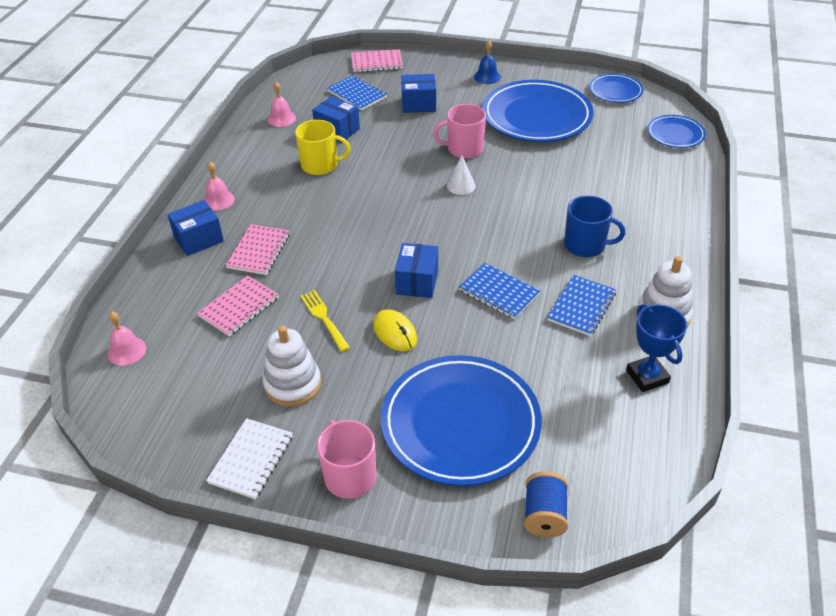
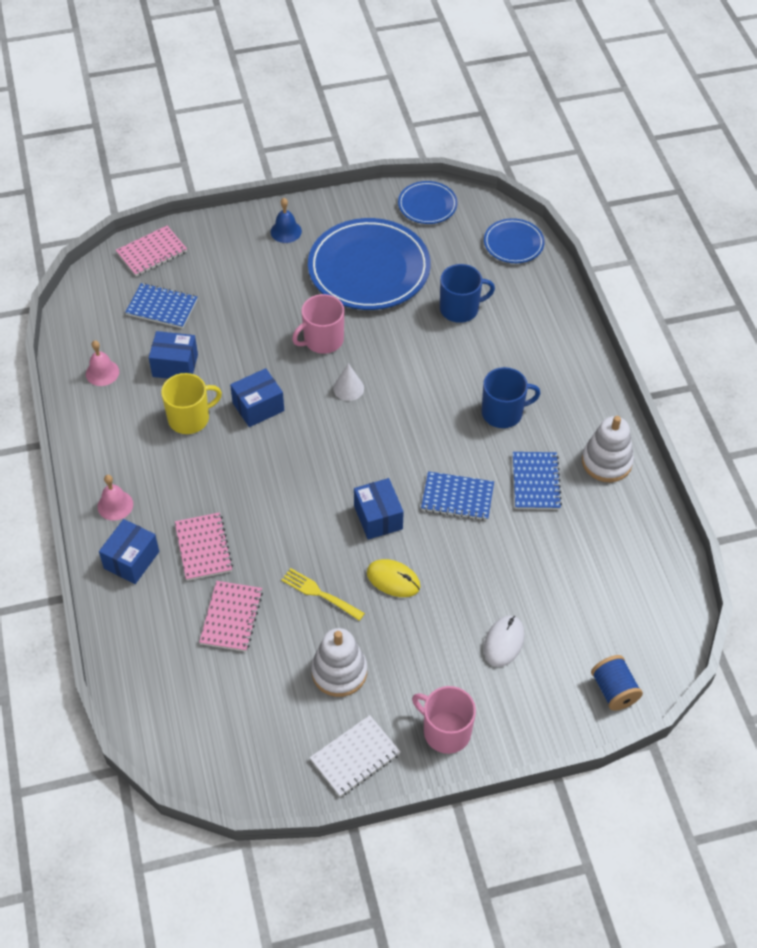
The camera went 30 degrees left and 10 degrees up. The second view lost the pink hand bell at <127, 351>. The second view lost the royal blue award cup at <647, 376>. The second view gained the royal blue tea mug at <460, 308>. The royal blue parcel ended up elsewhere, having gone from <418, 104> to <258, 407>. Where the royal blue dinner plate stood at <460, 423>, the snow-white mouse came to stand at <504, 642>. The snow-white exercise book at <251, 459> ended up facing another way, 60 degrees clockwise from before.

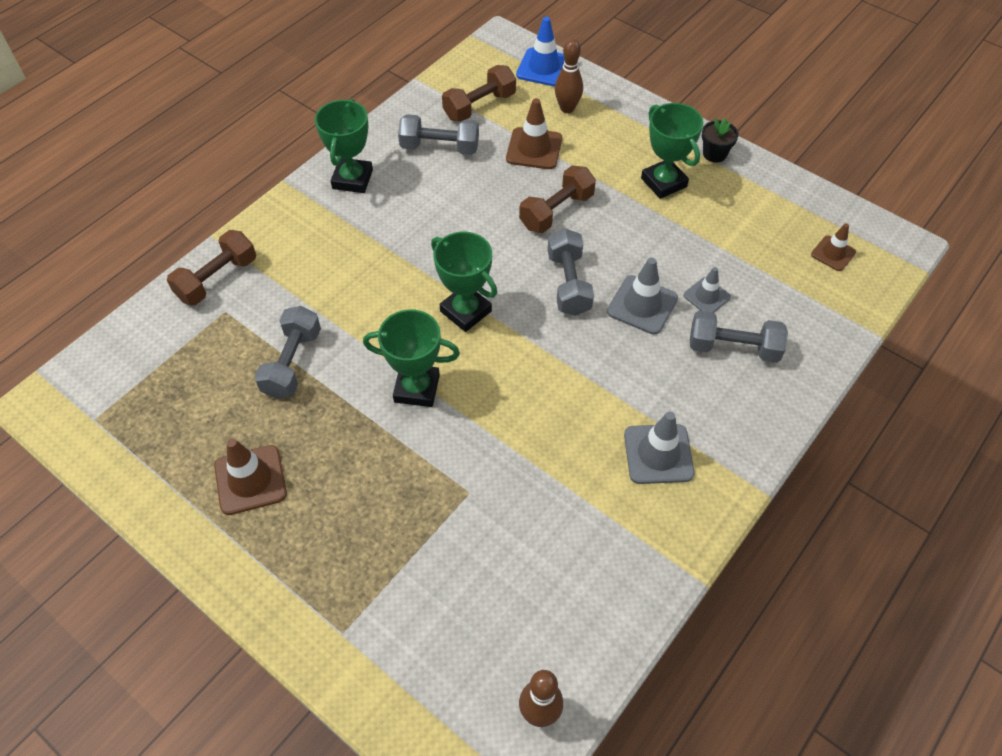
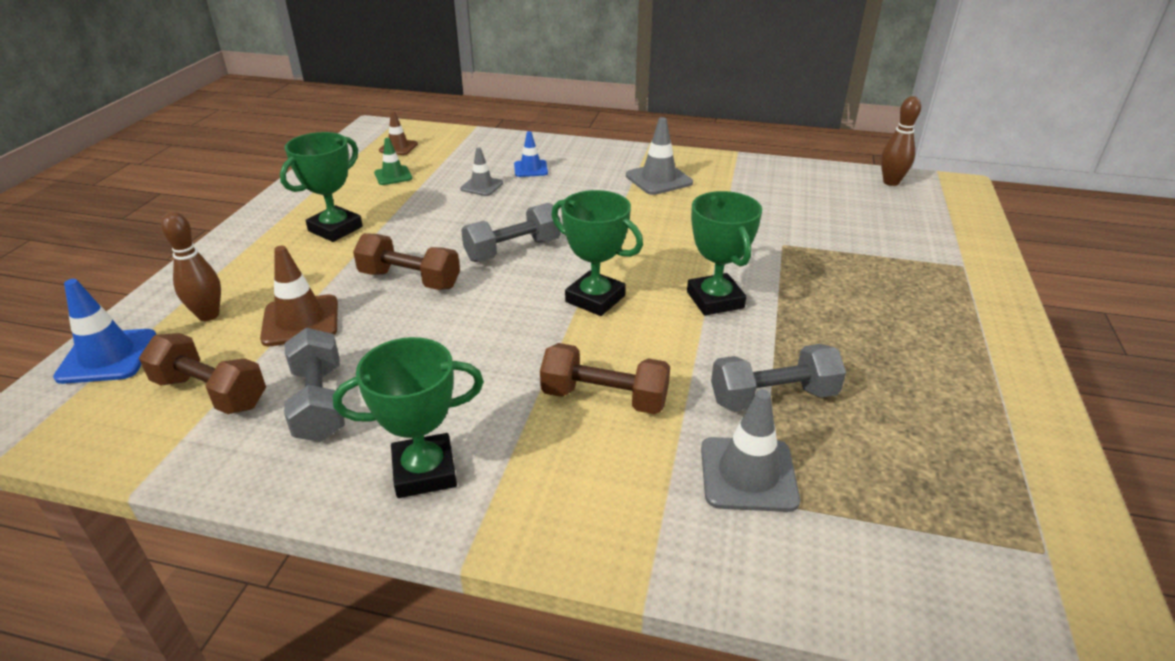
The camera went 115 degrees left and 20 degrees down. The second view lost the russet traffic cone at <250, 480>. The second view lost the ebony flower pot at <714, 154>. The second view gained the emerald traffic cone at <393, 176>. The russet dumbbell ended up elsewhere, having gone from <217, 279> to <604, 398>. The ash-grey traffic cone ended up elsewhere, having gone from <642, 305> to <748, 474>. Where the ash-grey dumbbell stood at <733, 348>, the royal blue traffic cone came to stand at <530, 169>. The emerald award cup at <466, 311> ended up facing another way, 75 degrees counterclockwise from before.

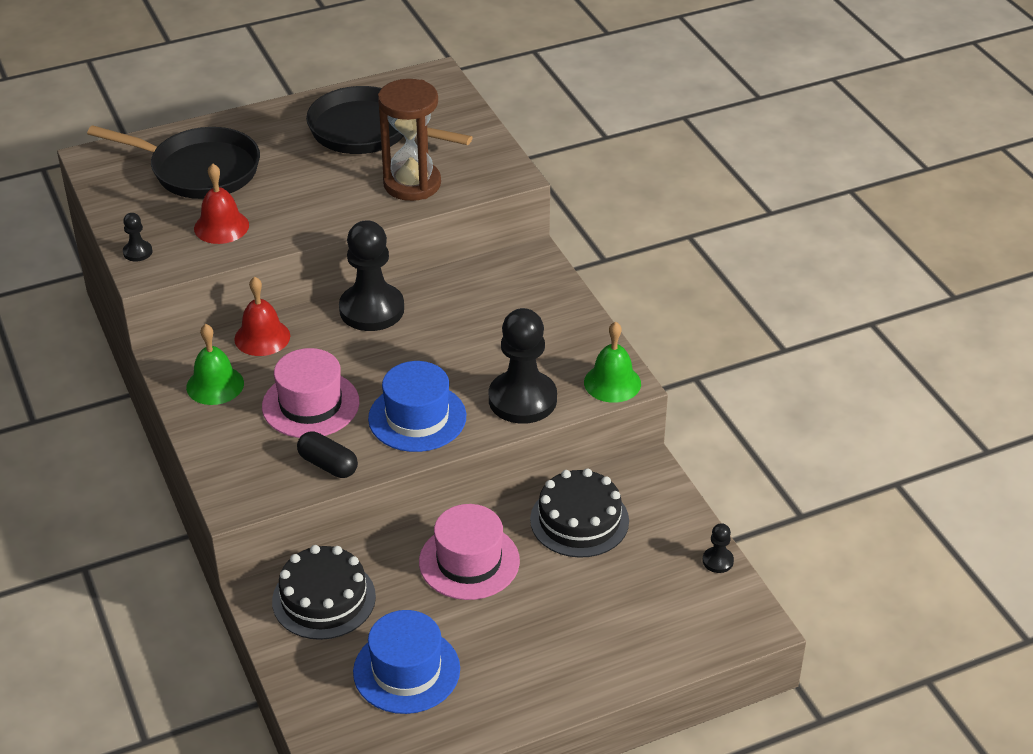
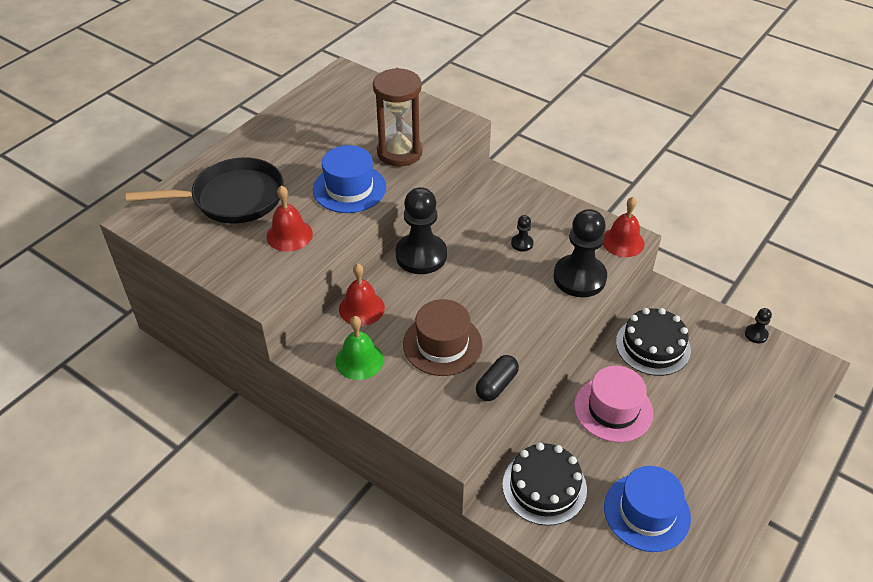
The camera went 30 degrees left and 5 degrees up. The second view lost the ebony pan at <367, 131>. The ebony chess pawn ended up elsewhere, having gone from <137, 252> to <522, 243>. The royal blue tall hat ended up elsewhere, having gone from <417, 417> to <349, 188>. What was the pink tall hat at <310, 404> turned into the russet tall hat at <442, 344>. What was the emerald hand bell at <612, 383> turned into the red hand bell at <623, 242>. The ebony capsule at <328, 465> ended up facing another way, 60 degrees counterclockwise from before.

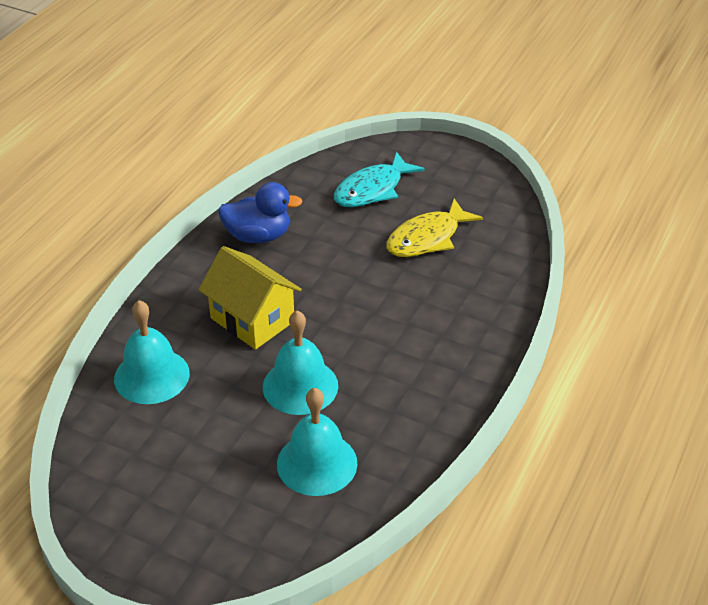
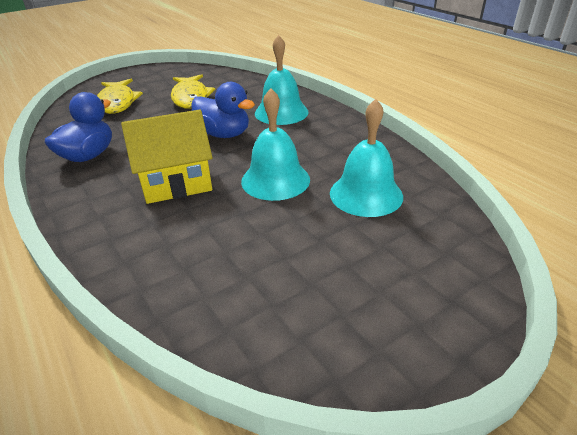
The camera went 60 degrees left and 5 degrees down. The second view gained the royal blue toy duck at <224, 134>. The turquoise hand bell ended up elsewhere, having gone from <151, 376> to <281, 112>. What was the turquoise fish at <372, 189> turned into the golden fish at <117, 102>.

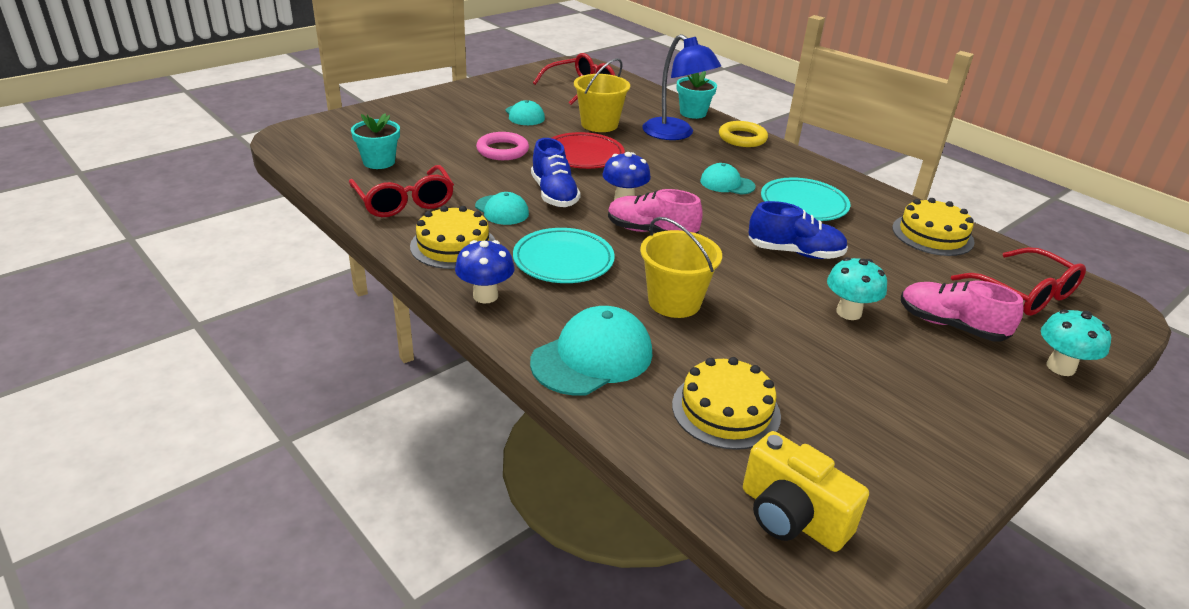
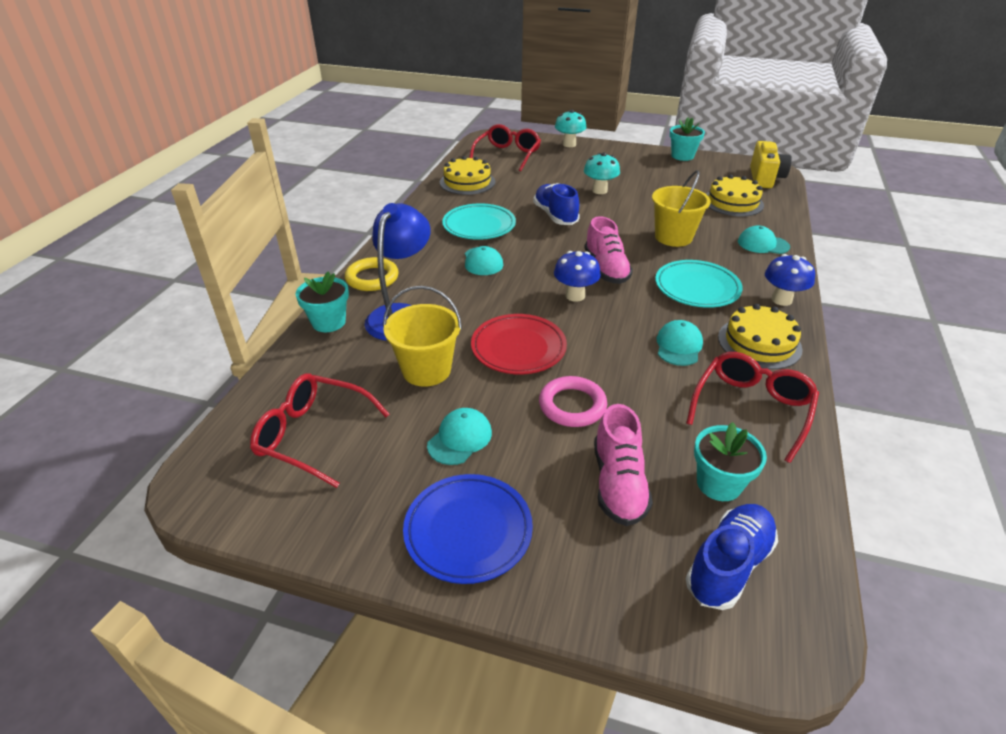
The camera went 120 degrees left and 5 degrees up. The second view gained the royal blue dinner plate at <468, 531>. The second view gained the turquoise flower pot at <682, 156>. The royal blue sneaker ended up elsewhere, having gone from <554, 194> to <728, 565>. The pink sneaker ended up elsewhere, having gone from <950, 325> to <618, 483>. The size of the turquoise cap at <592, 357> changed by a factor of 0.59.

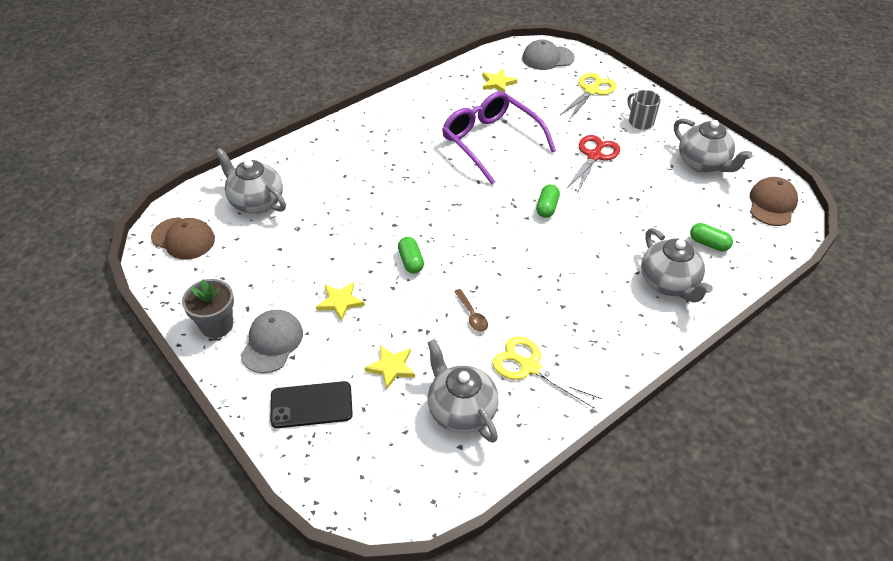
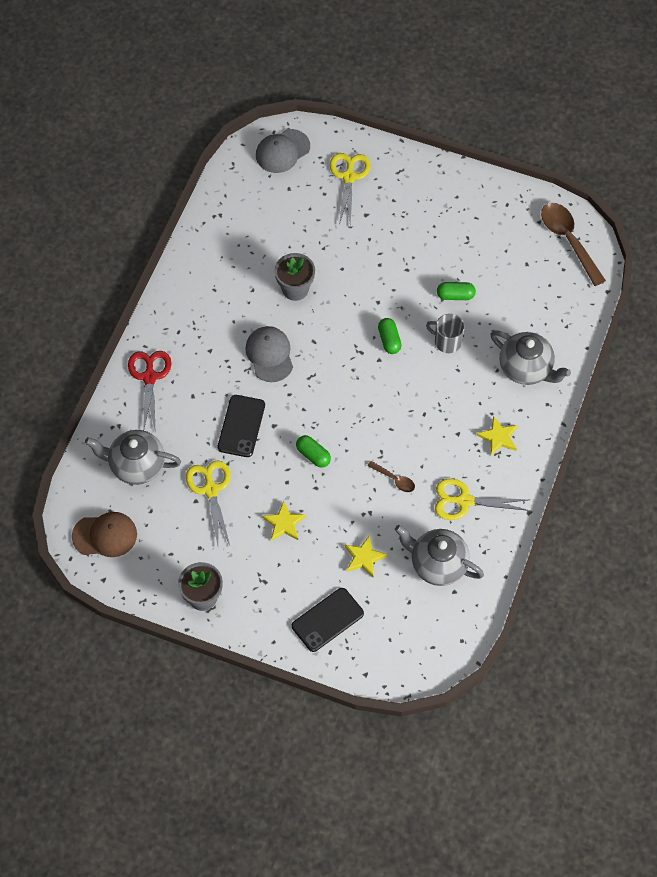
The camera went 30 degrees left and 15 degrees up. The second view lost the ash-grey teapot at <703, 163>. The second view gained the golden shears at <211, 489>. The second view gained the ebony phone at <241, 426>. The ash-grey cap ended up elsewhere, having gone from <272, 342> to <269, 355>. The golden star ended up elsewhere, having gone from <498, 83> to <498, 437>. The red shears ended up elsewhere, having gone from <594, 156> to <149, 377>. The ash-grey tea mug ended up elsewhere, having gone from <640, 122> to <447, 341>. The emerald capsule ended up elsewhere, having gone from <708, 243> to <455, 295>. Where the purple glasses stood at <490, 141>, the ash-grey flower pot came to stand at <295, 289>. Where the russet cap stood at <772, 204>, the russet teaspoon came to stand at <568, 240>.

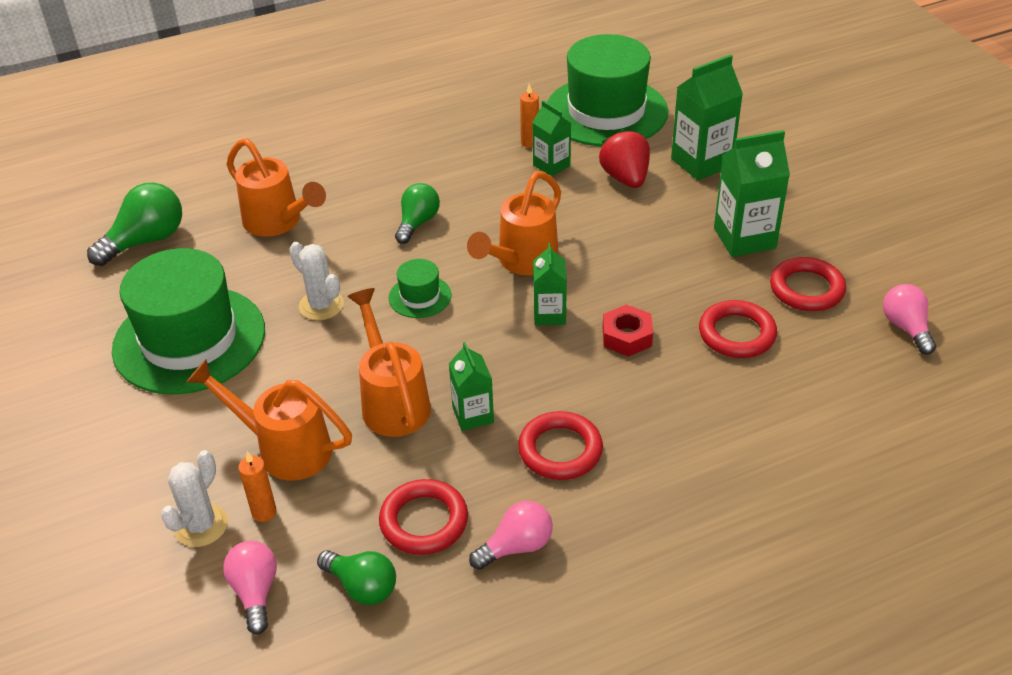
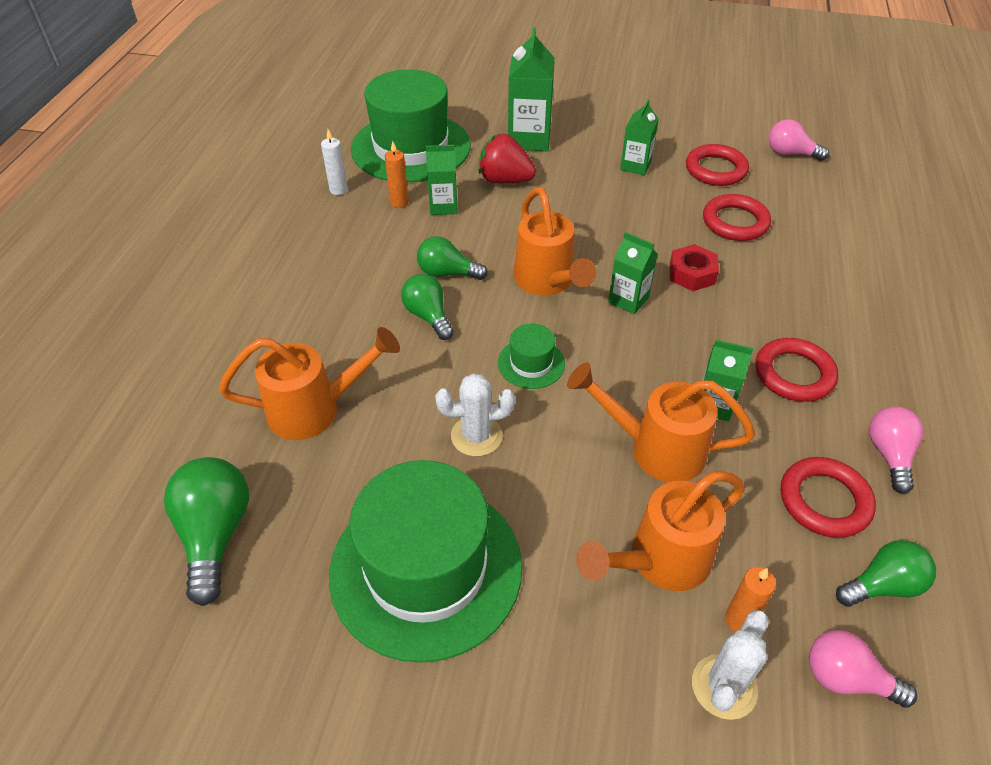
The camera went 55 degrees left and 5 degrees up. The second view gained the snow-white wax candle at <338, 190>. The second view gained the emerald bulb at <447, 273>. The snow-white saguaro cactus at <201, 525> ended up facing another way, 60 degrees clockwise from before. The size of the emerald juice carton at <744, 238> changed by a factor of 0.61.

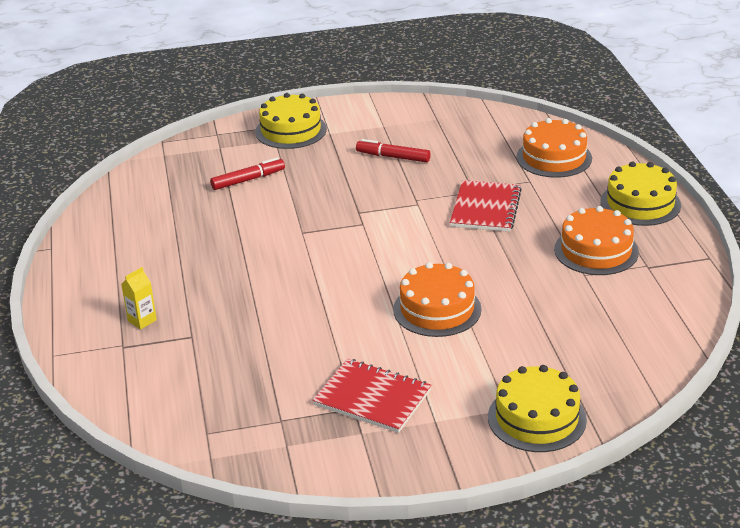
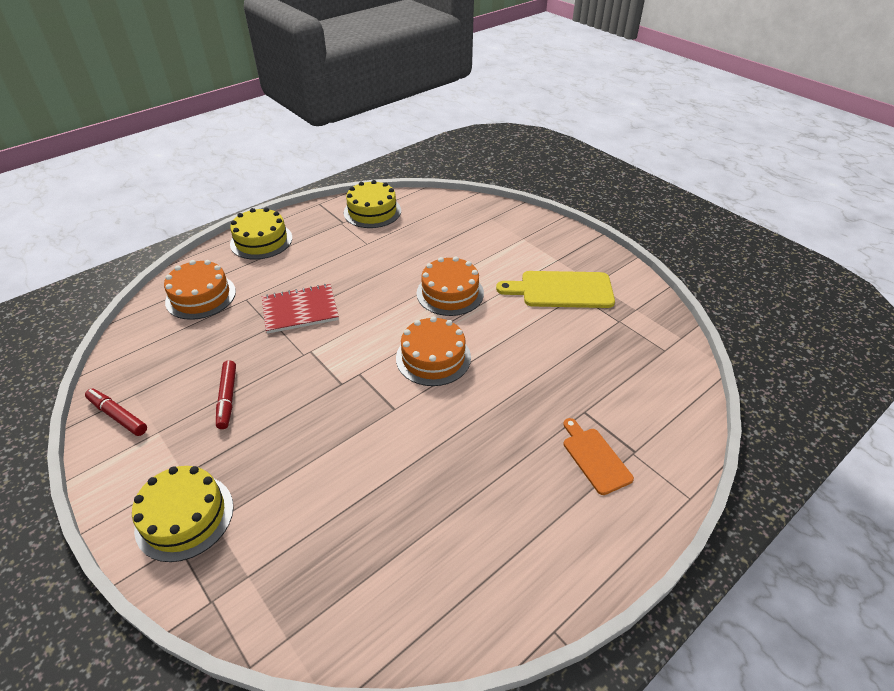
The camera went 120 degrees left and 10 degrees up. The red marker pen ended up elsewhere, having gone from <248, 180> to <118, 416>. The golden layer cake ended up elsewhere, having gone from <537, 418> to <372, 211>. The orange-coloured layer cake ended up elsewhere, having gone from <596, 251> to <433, 357>. Where the golden juice carton stood at <142, 320>, the orange-coloured chopping board came to stand at <595, 458>. Where the red exercise book stood at <372, 398>, the golden chopping board came to stand at <562, 290>.

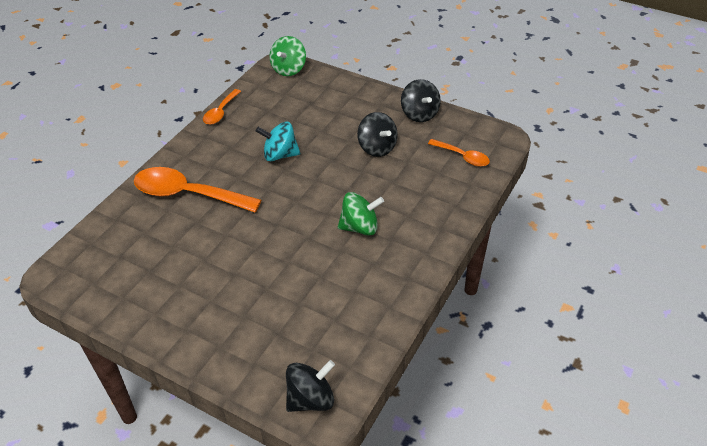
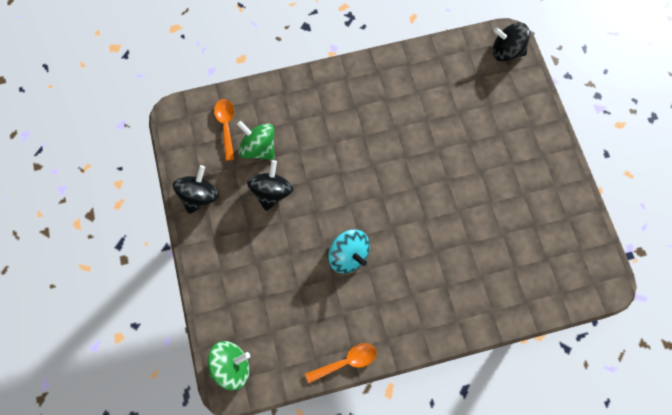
The camera went 135 degrees left and 25 degrees up. The second view lost the orange-coloured teaspoon at <187, 194>. The emerald whirligig ended up elsewhere, having gone from <360, 227> to <258, 148>.

